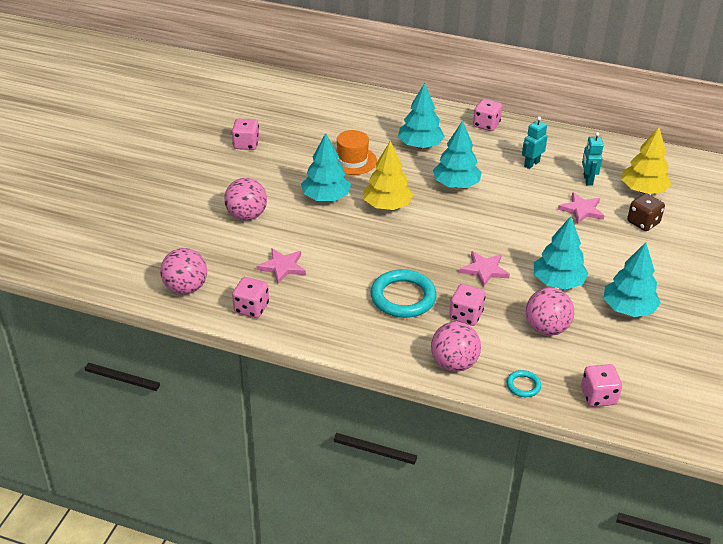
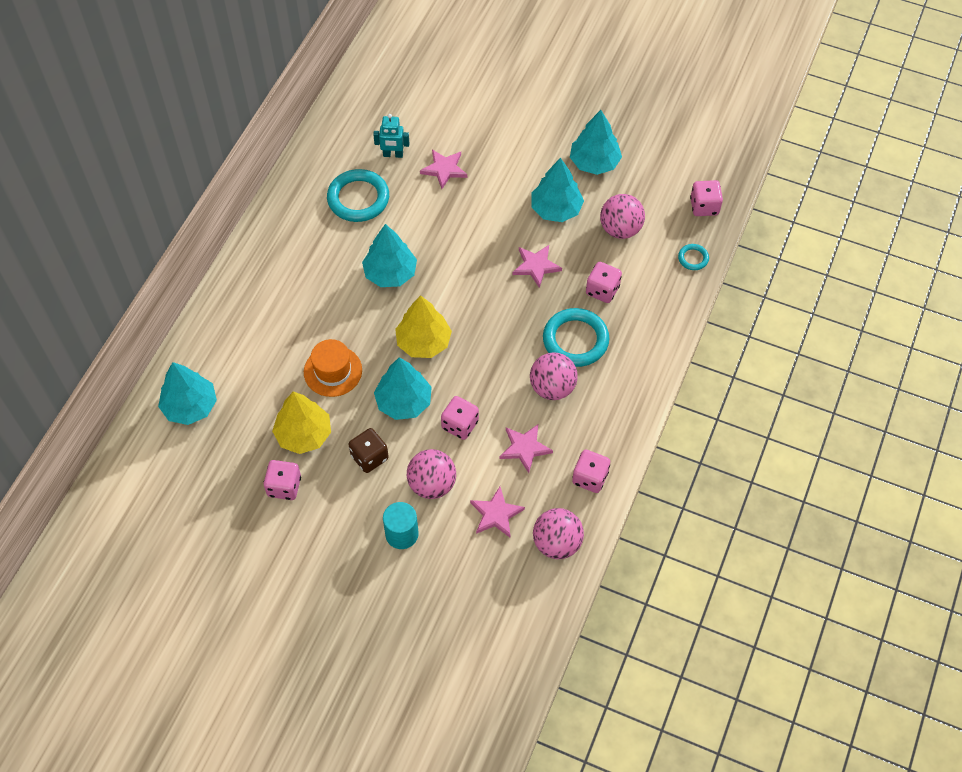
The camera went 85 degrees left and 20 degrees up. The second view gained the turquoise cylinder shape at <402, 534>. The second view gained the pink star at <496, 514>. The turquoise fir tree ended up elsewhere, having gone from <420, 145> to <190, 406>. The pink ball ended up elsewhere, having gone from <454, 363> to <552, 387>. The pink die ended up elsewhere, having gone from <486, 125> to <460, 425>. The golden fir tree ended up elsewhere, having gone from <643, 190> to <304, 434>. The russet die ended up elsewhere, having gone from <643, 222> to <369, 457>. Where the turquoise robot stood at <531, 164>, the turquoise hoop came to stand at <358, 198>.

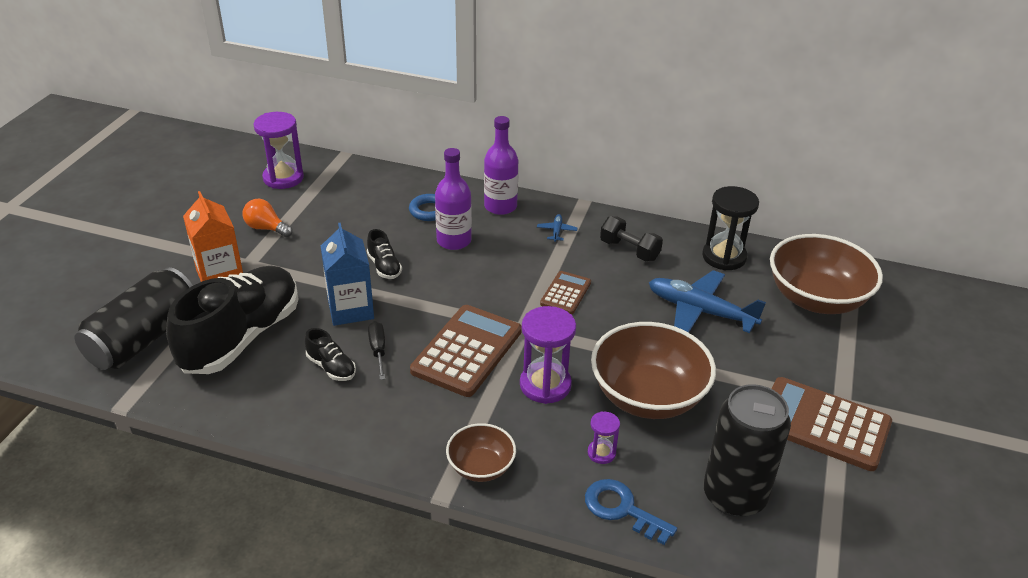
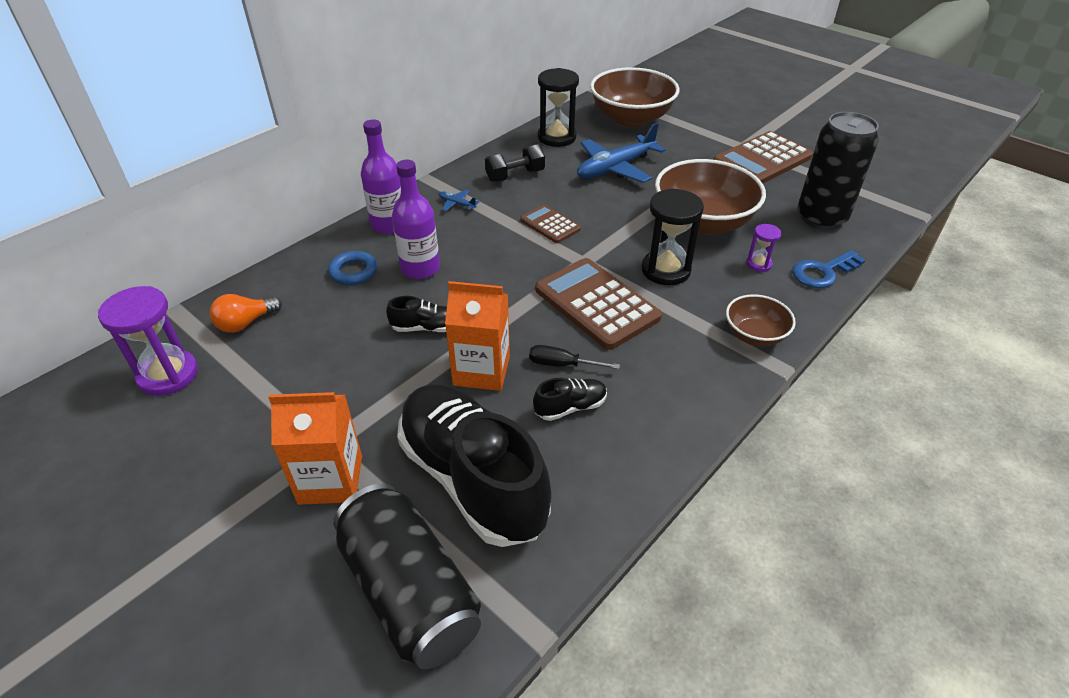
The camera went 65 degrees left and 5 degrees up. The orange-coloured bulb ended up elsewhere, having gone from <266, 228> to <245, 323>. What was the royal blue juice carton at <350, 309> turned into the orange-coloured juice carton at <481, 370>. What was the purple sandglass at <545, 385> turned into the ebony sandglass at <665, 270>.

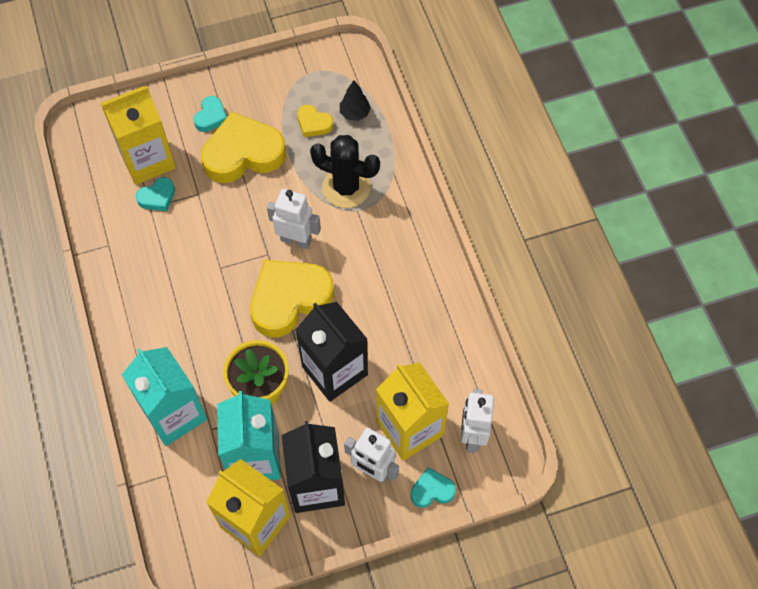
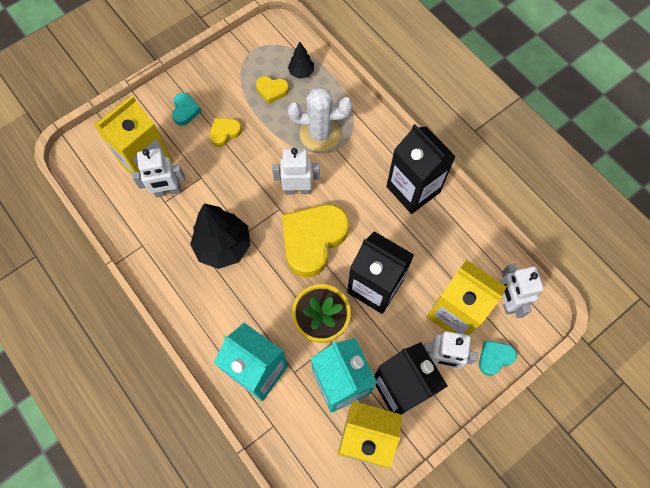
The camera went 20 degrees left and 5 degrees up. The second view gained the ebony fir tree at <223, 246>. The second view gained the ebony juice carton at <413, 189>. Where the turquoise heart stood at <157, 197>, the snow-white robot came to stand at <168, 191>. What was the ebony saguaro cactus at <346, 187> turned into the snow-white saguaro cactus at <320, 134>. The size of the golden heart at <243, 154> changed by a factor of 0.47.

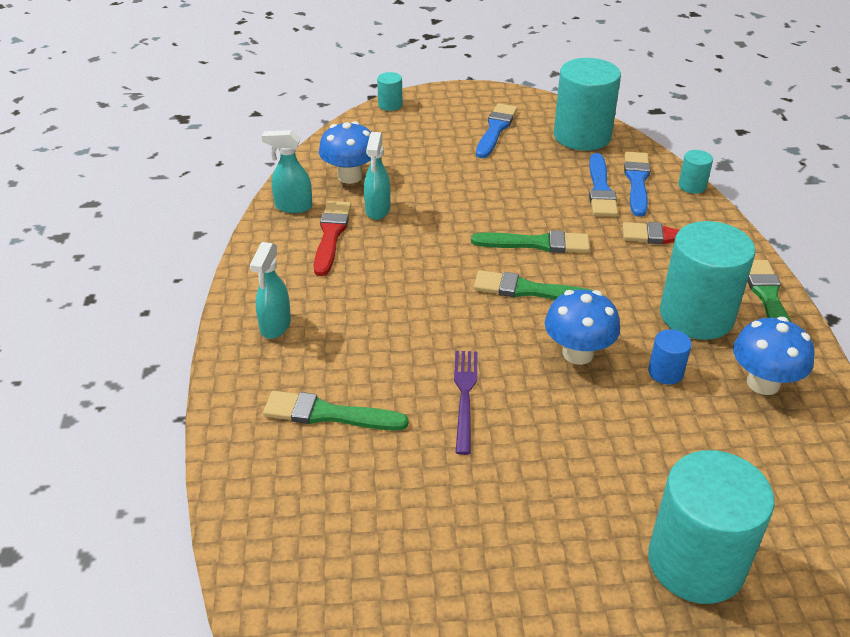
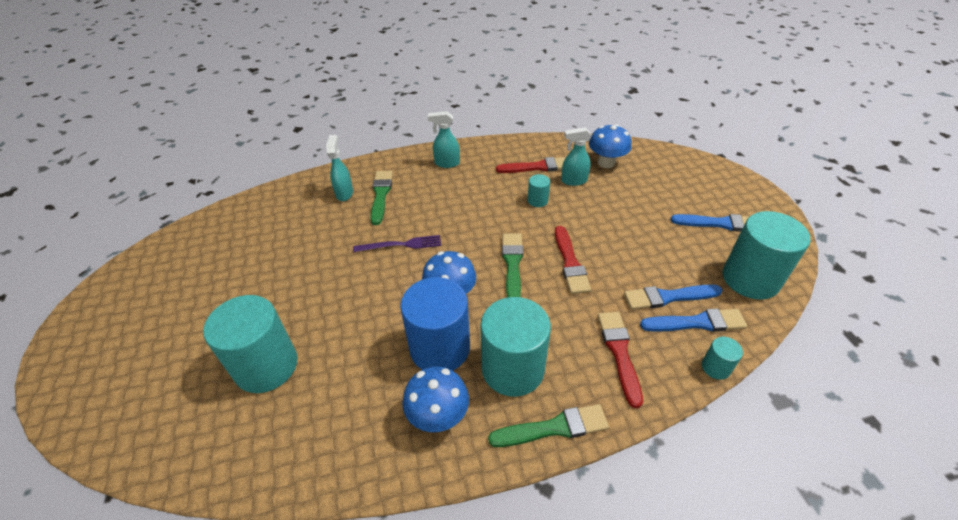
The camera went 80 degrees right and 5 degrees up. The turquoise sprayer ended up elsewhere, having gone from <293, 207> to <344, 193>. The turquoise cylinder shape ended up elsewhere, having gone from <390, 105> to <537, 200>. What was the emerald paintbrush at <536, 243> turned into the red paintbrush at <570, 263>. The size of the royal blue cylinder shape at <665, 372> changed by a factor of 2.25.

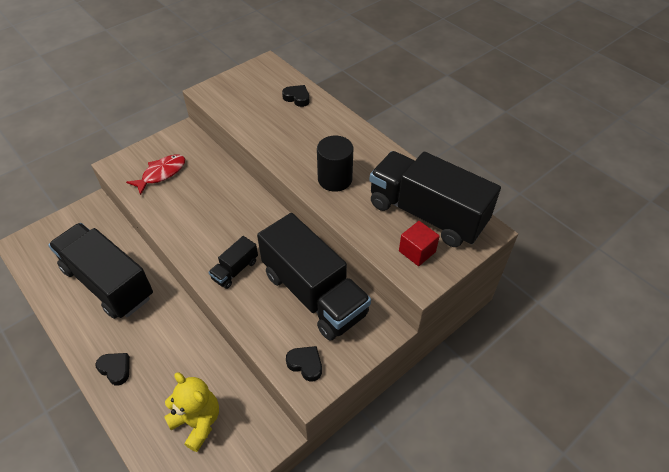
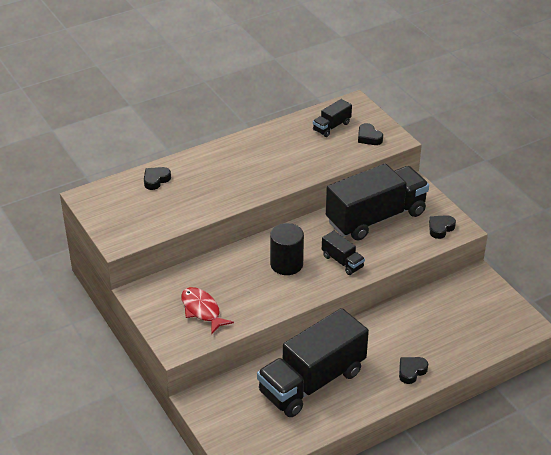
The camera went 80 degrees left and 10 degrees down. The second view lost the golden teddy at <197, 422>. The ebony cylinder shape ended up elsewhere, having gone from <335, 179> to <286, 264>. Where the red solid cube stood at <417, 251>, the ebony heart came to stand at <369, 137>. The size of the ebony toy truck at <426, 214> changed by a factor of 0.44.

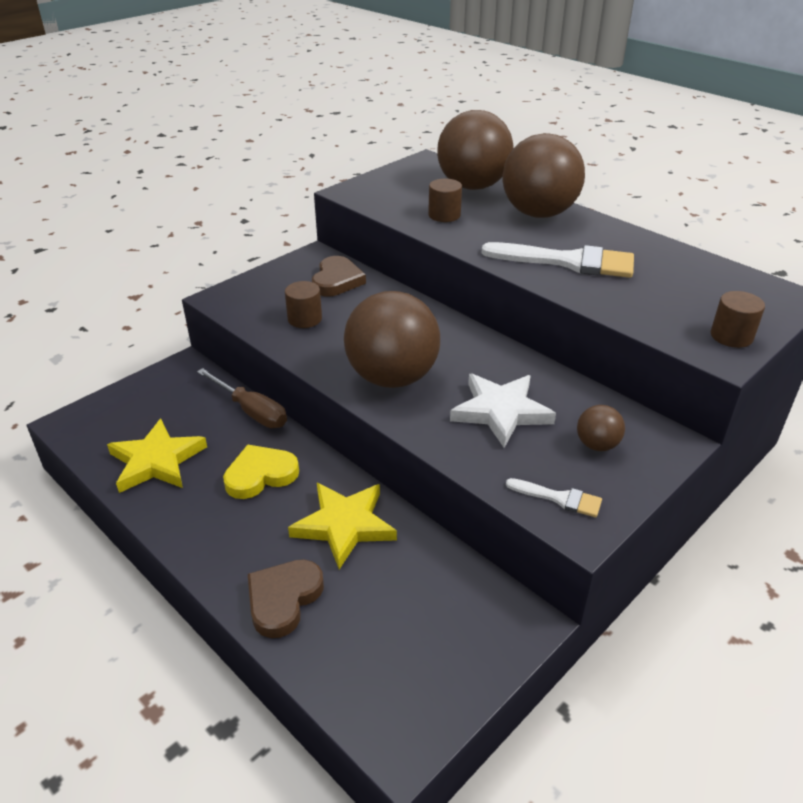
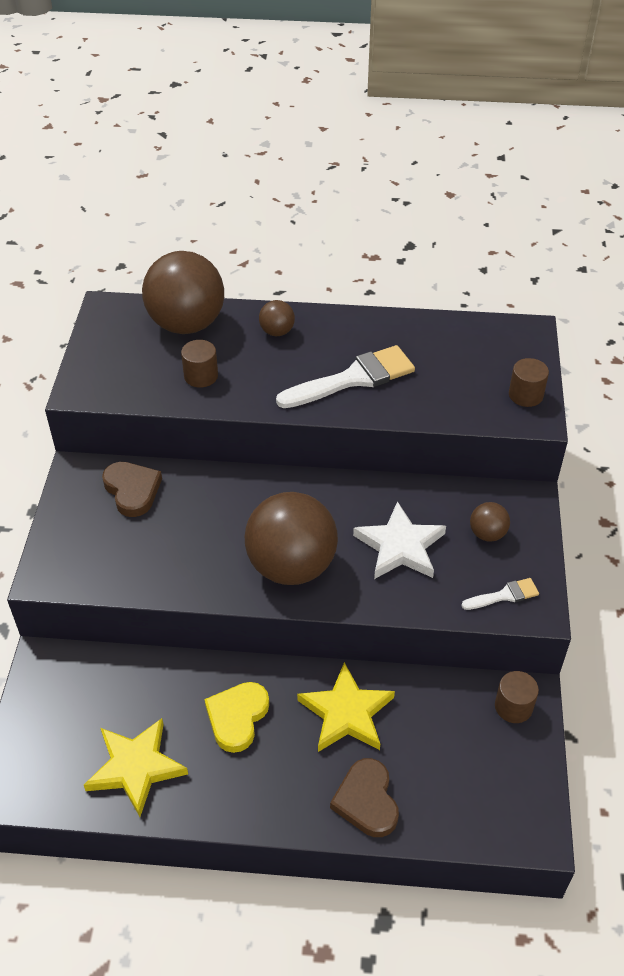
The camera went 40 degrees left and 10 degrees up. The second view lost the russet flat screwdriver at <251, 411>. The russet cylinder shape ended up elsewhere, having gone from <305, 319> to <513, 706>. The size of the russet ball at <538, 214> changed by a factor of 0.44.

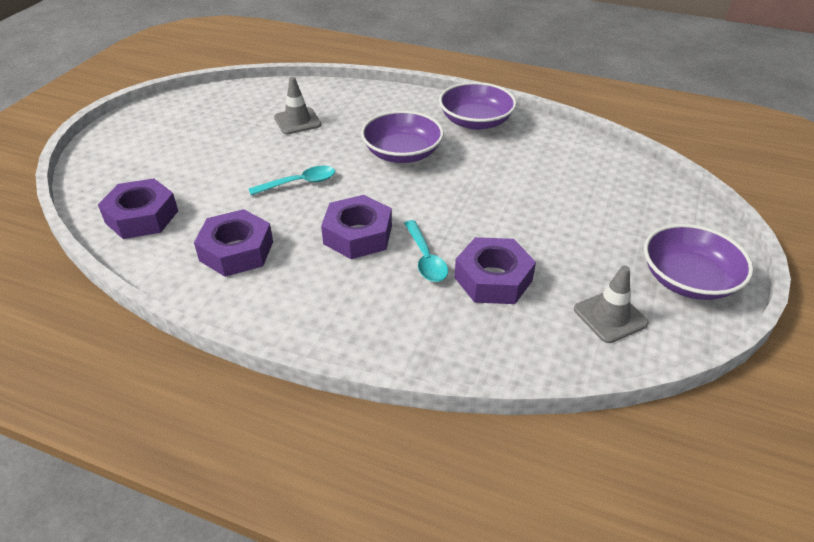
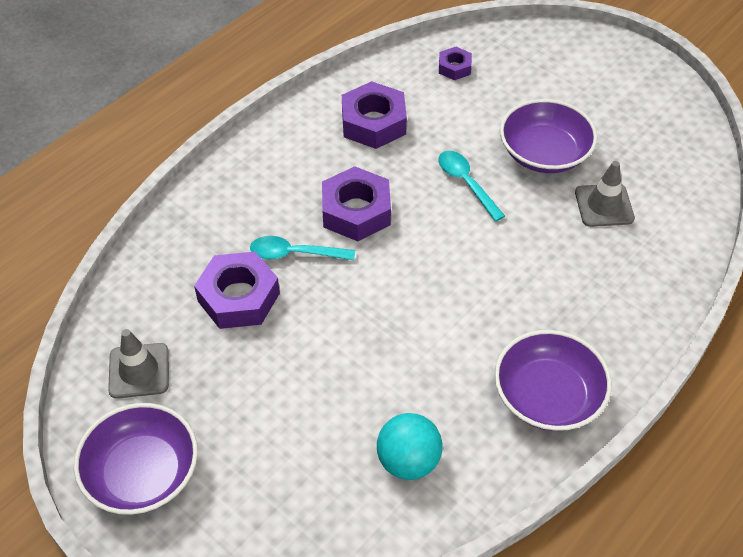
The camera went 110 degrees right and 10 degrees up. The second view gained the turquoise ball at <408, 461>. The purple bowl ended up elsewhere, having gone from <402, 153> to <544, 153>. The turquoise teaspoon at <299, 183> ended up facing another way, 150 degrees clockwise from before. The size of the purple hexagon nut at <142, 217> changed by a factor of 0.54.

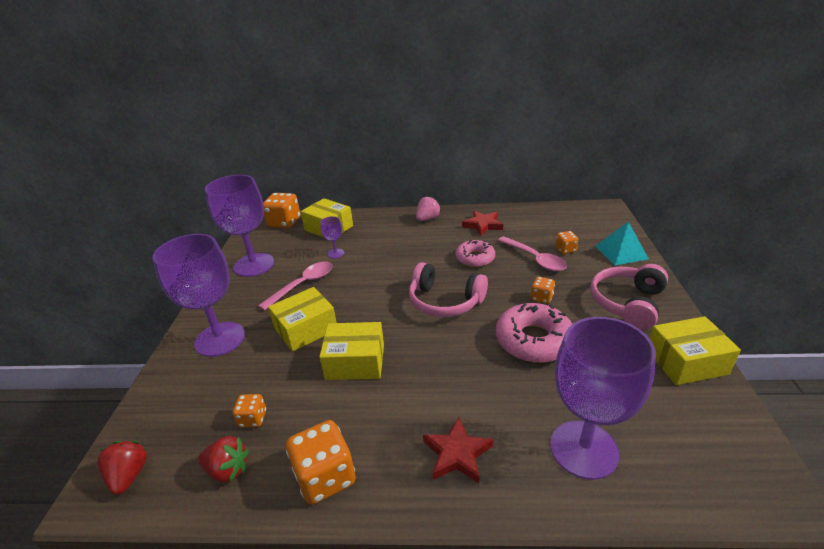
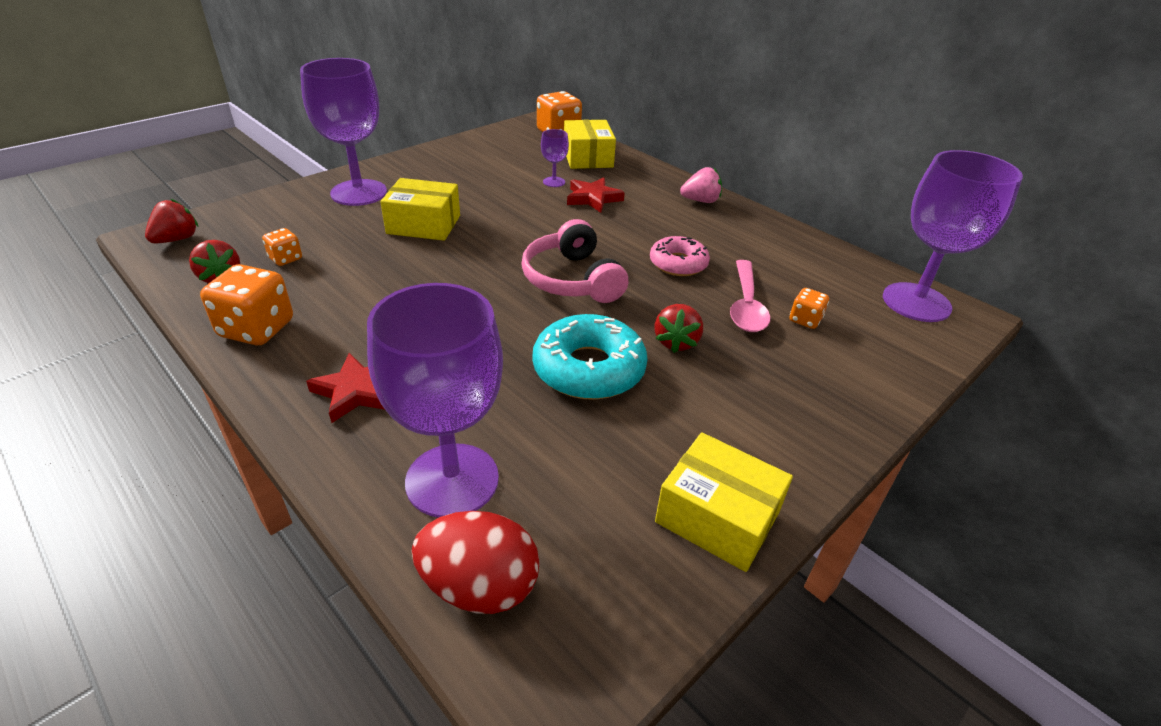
The camera went 40 degrees right and 5 degrees up. The second view lost the pink teaspoon at <303, 285>. The second view lost the golden parcel at <355, 362>. The second view lost the pink over-ear headphones at <627, 303>. The second view lost the turquoise pyramid at <621, 252>. The second view gained the red egg at <479, 586>. The purple goblet ended up elsewhere, having gone from <254, 265> to <916, 302>. The red star ended up elsewhere, having gone from <483, 225> to <593, 198>. Where the orange-coloured die stood at <541, 298>, the red berry came to stand at <676, 342>. What was the pink doughnut at <533, 340> turned into the turquoise doughnut at <589, 369>.

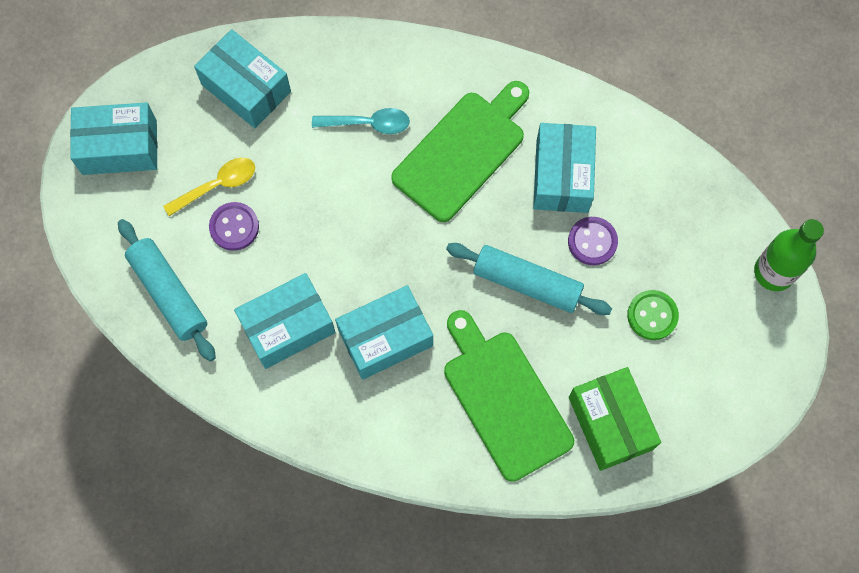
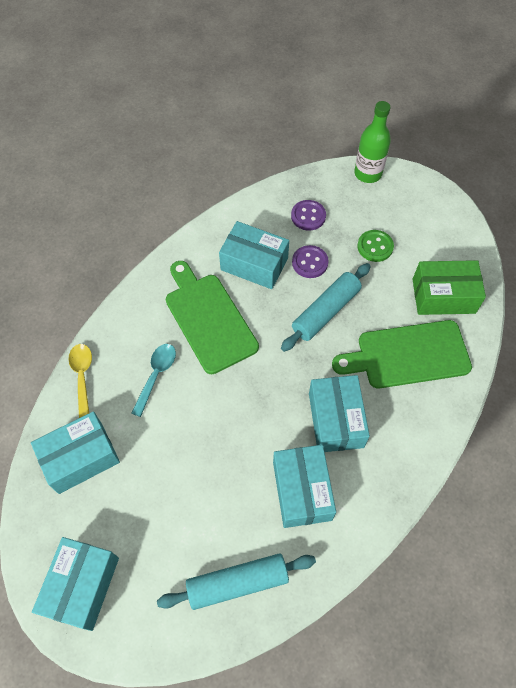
The camera went 70 degrees left and 10 degrees down. The golden teaspoon ended up elsewhere, having gone from <217, 185> to <82, 377>. The purple shirt button ended up elsewhere, having gone from <234, 227> to <308, 216>.

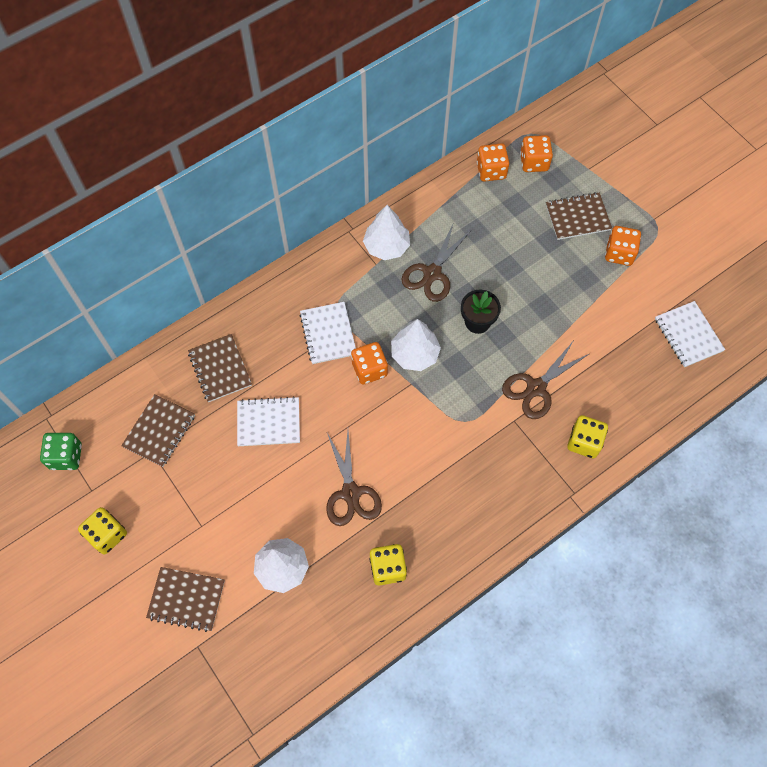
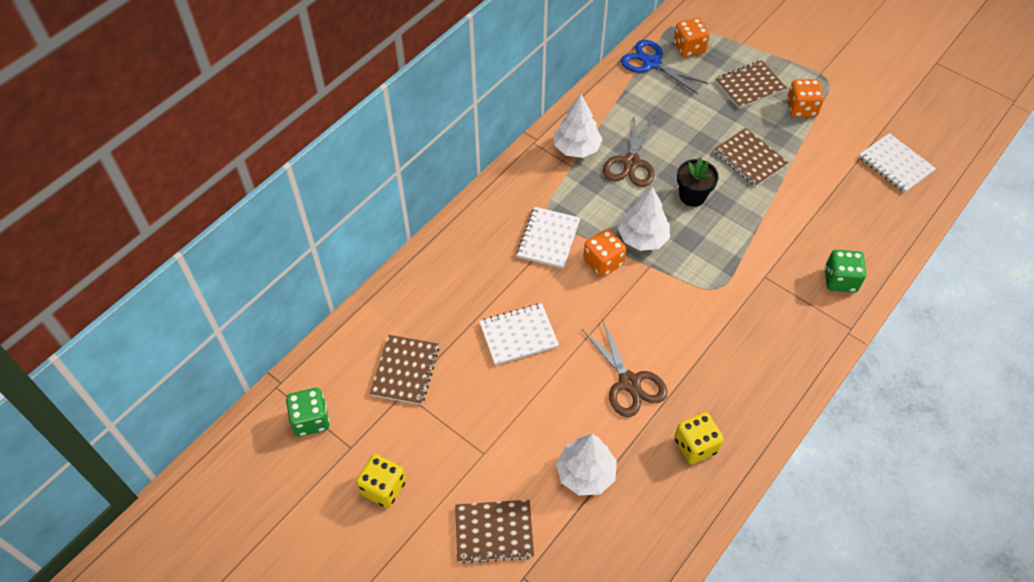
The camera went 15 degrees left and 10 degrees down. The second view lost the russet shears at <536, 388>. The russet exercise book ended up elsewhere, having gone from <220, 369> to <750, 158>. Where the orange-coloured die stood at <491, 171>, the royal blue shears came to stand at <651, 63>. What was the golden die at <584, 442> turned into the emerald die at <840, 280>. The snow-white exercise book at <328, 334> ended up facing another way, 45 degrees clockwise from before.

